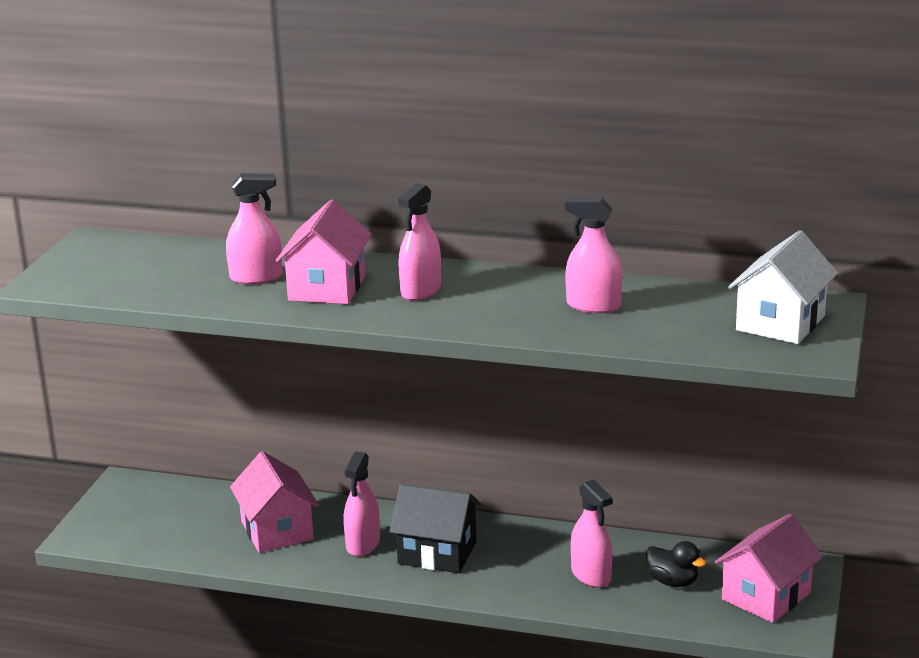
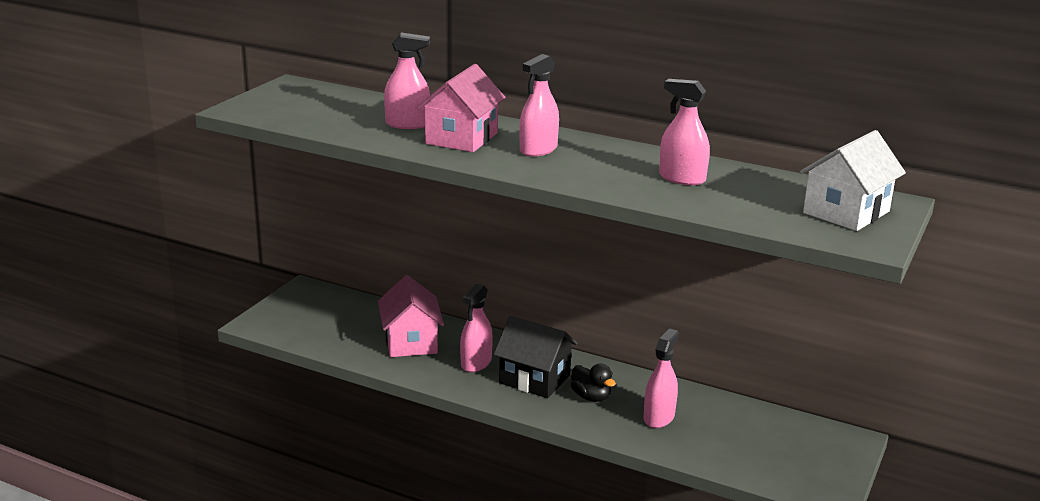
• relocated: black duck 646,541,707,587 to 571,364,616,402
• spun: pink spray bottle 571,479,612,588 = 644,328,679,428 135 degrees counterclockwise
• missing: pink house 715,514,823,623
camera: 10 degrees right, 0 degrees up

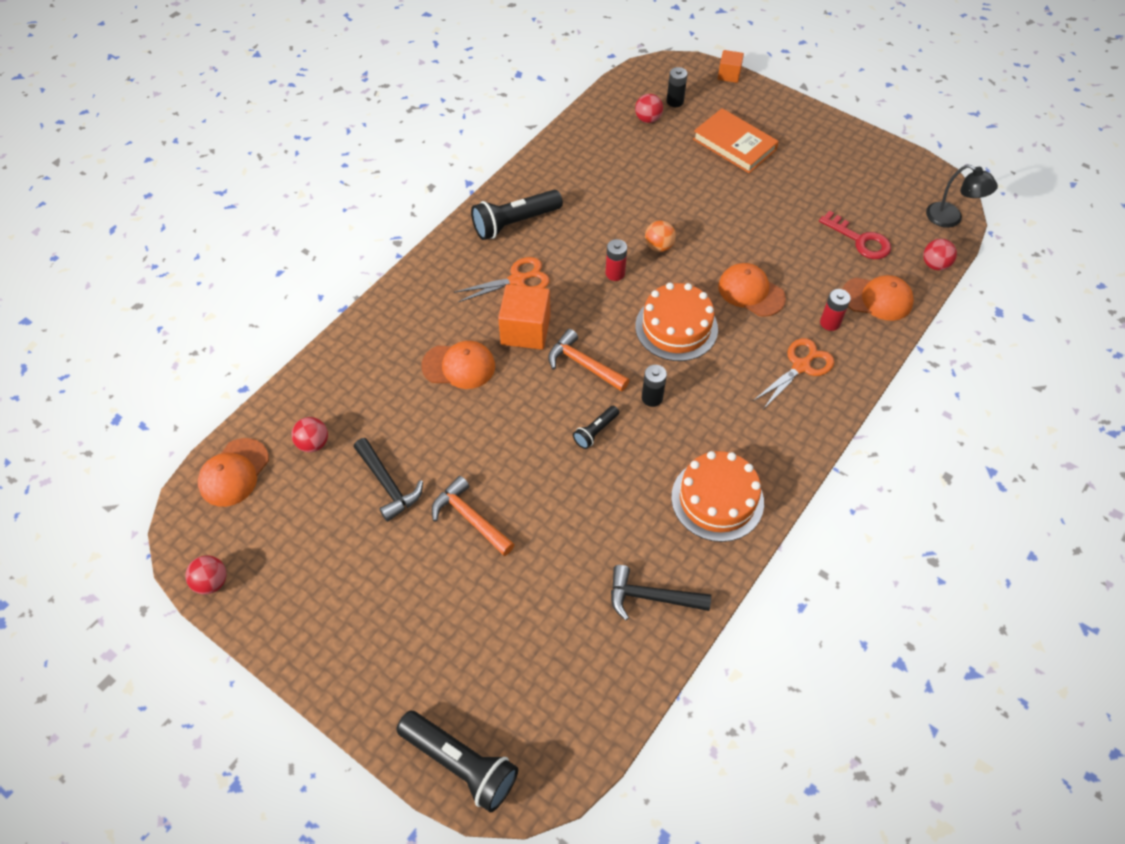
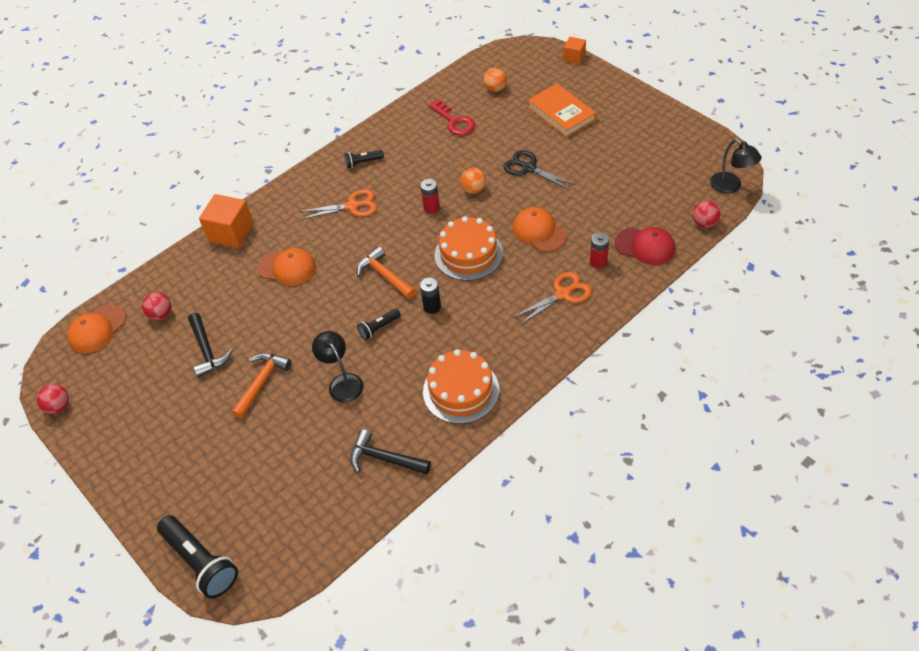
• relocated: orange cube 498,284,550,350 to 199,194,254,248
• spun: orange hammer 432,476,515,556 = 232,353,291,419 60 degrees clockwise
• appeared: black lamp 312,331,364,403
• size: black flashlight 471,190,563,240 = 344,150,384,168 x0.52
• relocated: red key 819,211,891,259 to 429,99,475,136
• colour: red ball 635,94,663,123 to orange ball 484,68,507,92
• appeared: black scissors 503,150,575,190
• colour: orange cap 843,275,914,321 to red cap 615,227,675,265
• missing: black battery 667,67,687,107
camera: 15 degrees right, 5 degrees down

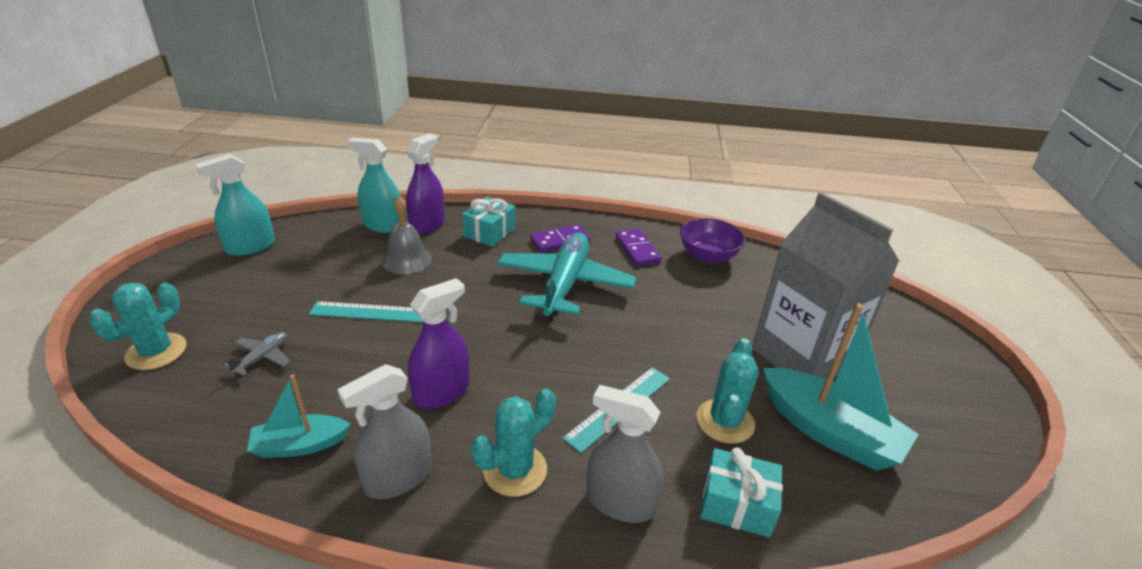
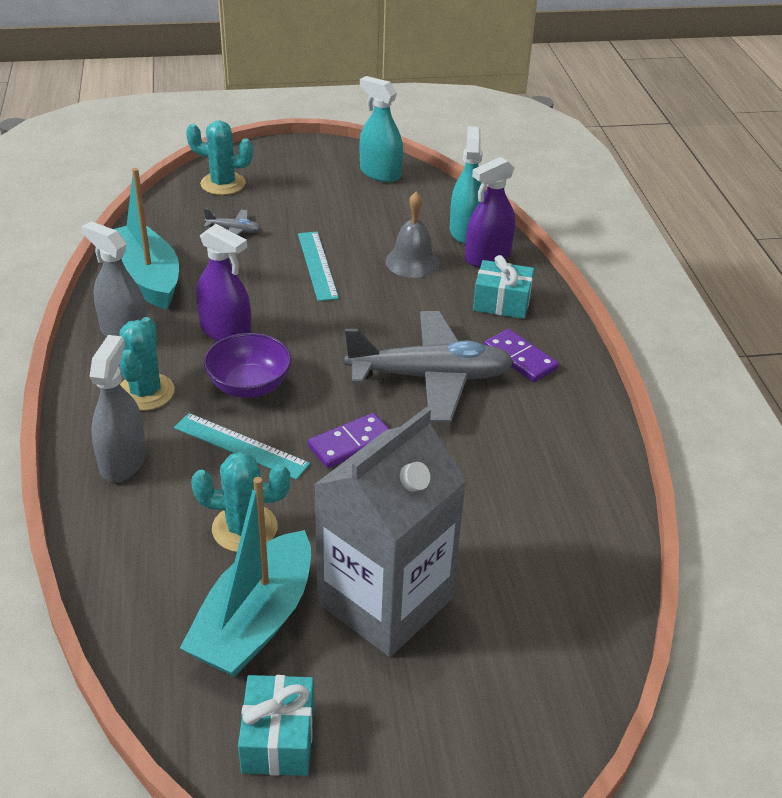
• size: turquoise boat 247,374,351,458 = 114,168,179,310 x1.72
• spun: turquoise cactus 471,388,556,497 = 119,317,175,411 60 degrees clockwise
• relocated: purple bowl 680,218,745,263 to 204,333,292,398
• relocated: turquoise gift 700,447,783,538 to 238,675,314,776
• relocated: purple domino 616,229,661,266 to 308,413,389,468
• colour: turquoise plane 497,233,637,319 to grey plane 345,311,514,422
• spun: purple spray bottle 406,133,445,234 = 465,157,515,267 135 degrees clockwise
camera: 75 degrees right, 5 degrees up

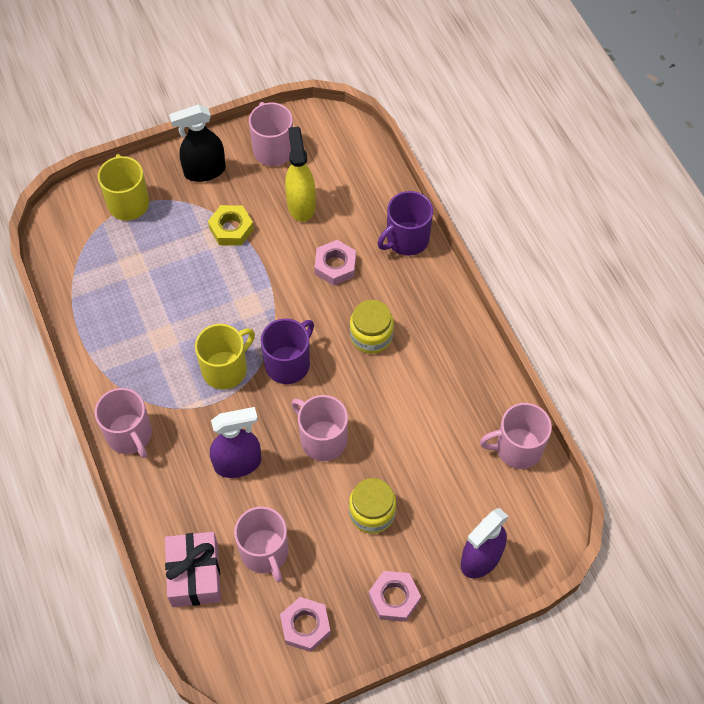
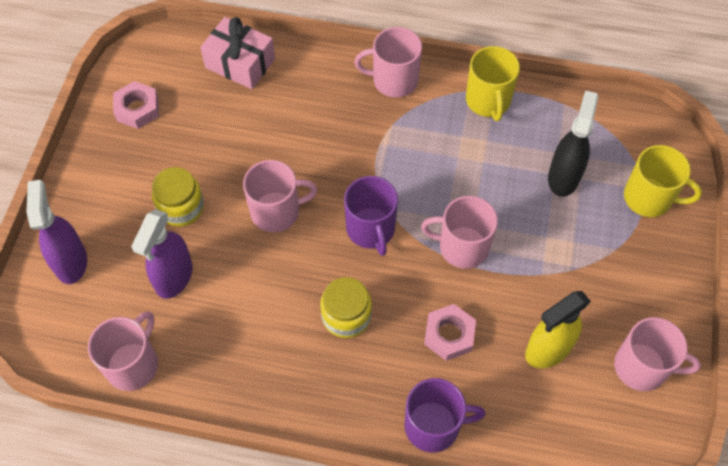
• relocated: purple spray bottle 210,407,261,478 to 131,209,193,299
• spun: purple mug 378,191,433,256 = 405,378,486,453 90 degrees clockwise
• relocated: pink mug 234,507,288,583 to 421,196,498,269
• relocated: yellow mug 195,324,255,390 to 466,46,520,121
• spun: yellow spray bottle 285,127,315,222 = 525,291,591,368 120 degrees clockwise
• relocated: black spray bottle 169,105,226,182 to 548,91,599,197
• missing: yellow nut 208,205,254,246
• missing: pink nut 368,571,421,622
camera: 125 degrees right, 0 degrees up

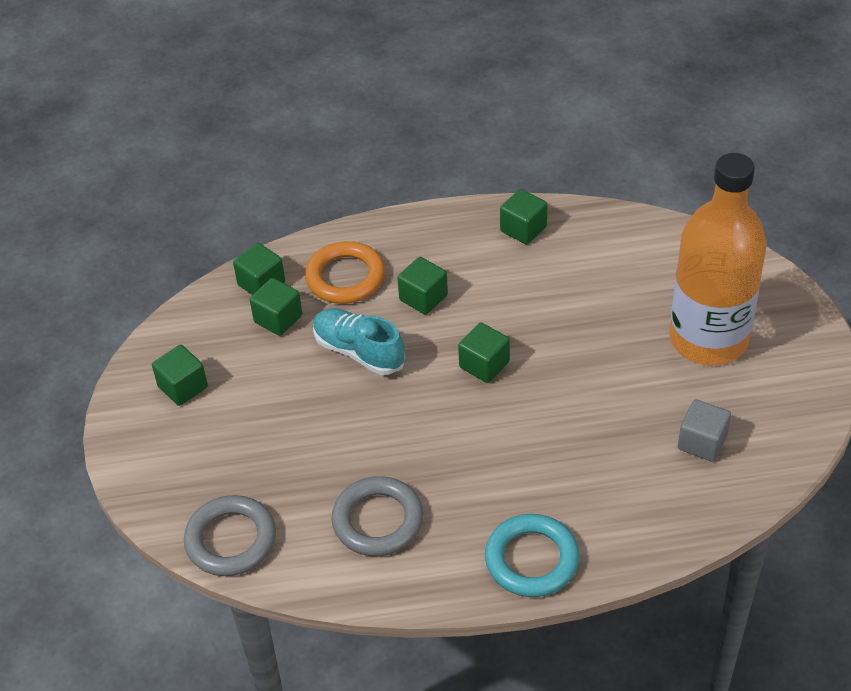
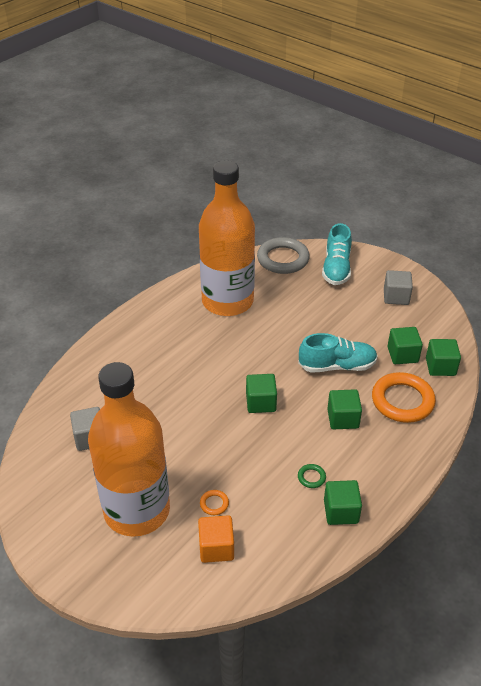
• appeared: orange cube 198,515,234,563
• exchanged: grey ring 331,476,423,556 to orange bottle 199,160,255,316
• appeared: orange ring 200,490,229,515
• appeared: green ring 298,464,326,488
• appeared: turquoise shoe 322,223,352,285
• colour: green cube 152,345,208,406 to grey cube 384,270,413,305
• missing: turquoise ring 485,514,579,597
camera: 135 degrees right, 5 degrees down

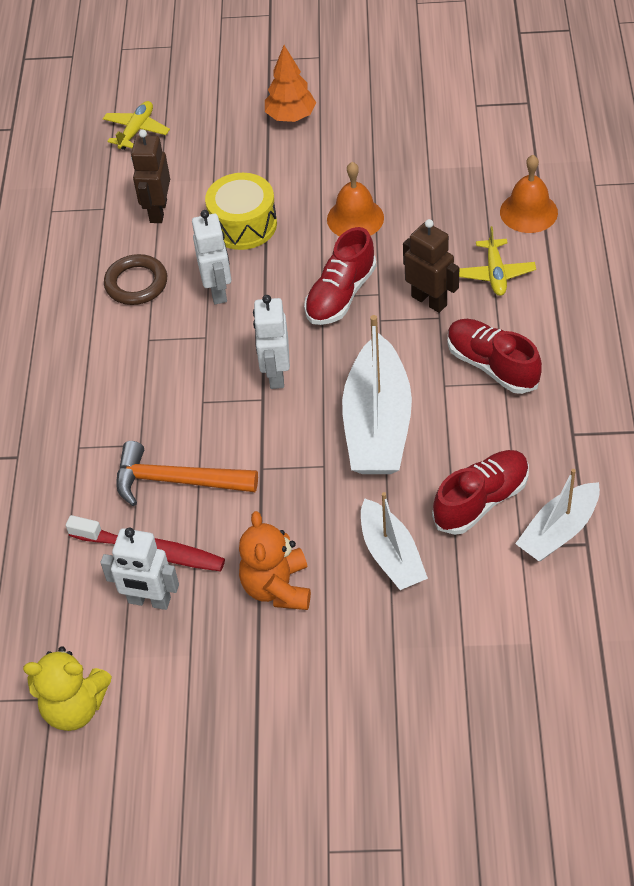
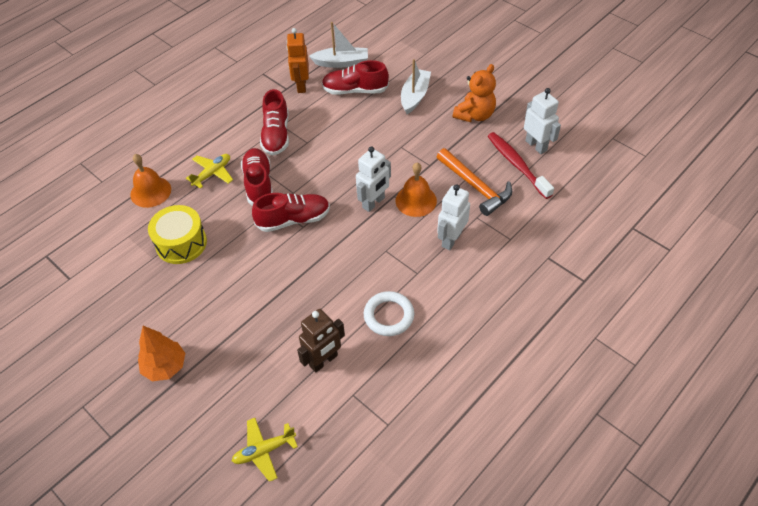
• relocated: yellow drum 205,173,277,250 to 148,205,207,264
• exchanged: brown robot 403,219,459,313 to red shoe 241,148,273,206
• appeared: orange robot 286,28,309,93
• colour: brown ring 104,254,167,305 to white ring 364,291,414,336
• relocated: orange bell 327,162,384,236 to 396,163,437,217
• relocated: white robot 192,210,231,304 to 437,184,470,250
• missing: yellow teddy bear 23,646,112,731
• missing: white boat 342,315,412,474
camera: 140 degrees left, 0 degrees up

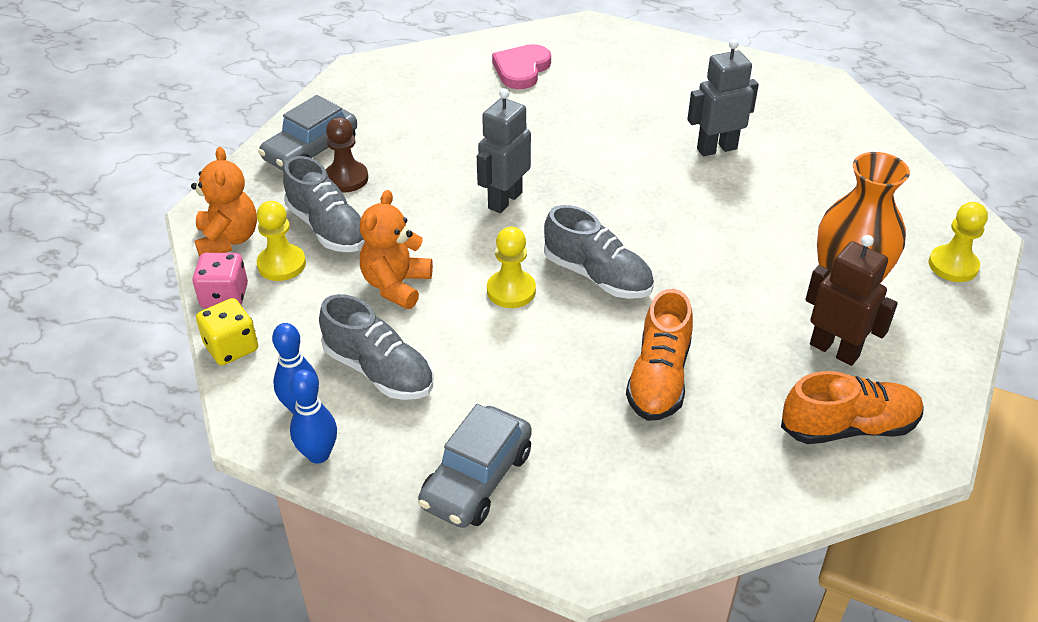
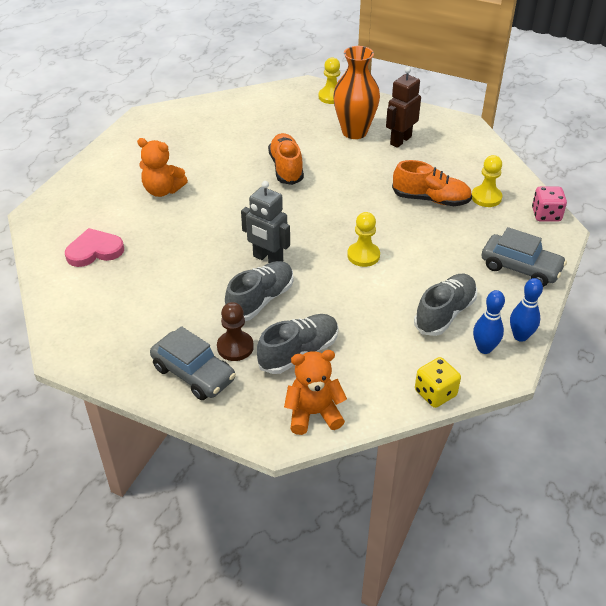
• spun: pink heart 492,44,551,89 = 65,228,124,267 135 degrees clockwise
• relocated: orange teddy bear 360,190,433,309 to 137,138,188,197
• relocated: grey shoe 544,205,654,299 to 225,261,293,321
• relocated: orange shoe 781,371,924,444 to 268,133,304,185
• relocated: yellow pawn 257,201,306,281 to 472,155,502,207
• relocated: pink dice 192,253,248,308 to 532,187,567,222
• missing: grey robot 687,39,759,156
camera: 90 degrees left, 0 degrees up

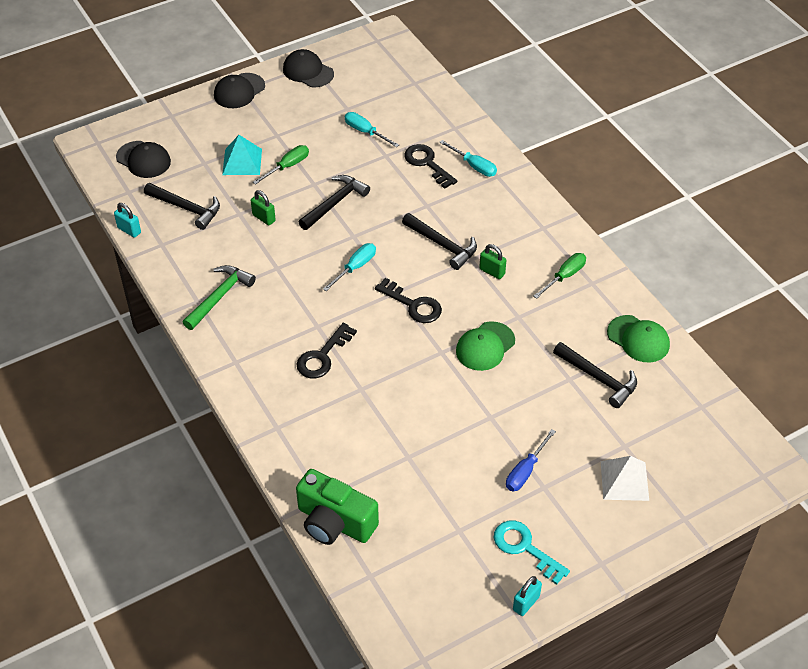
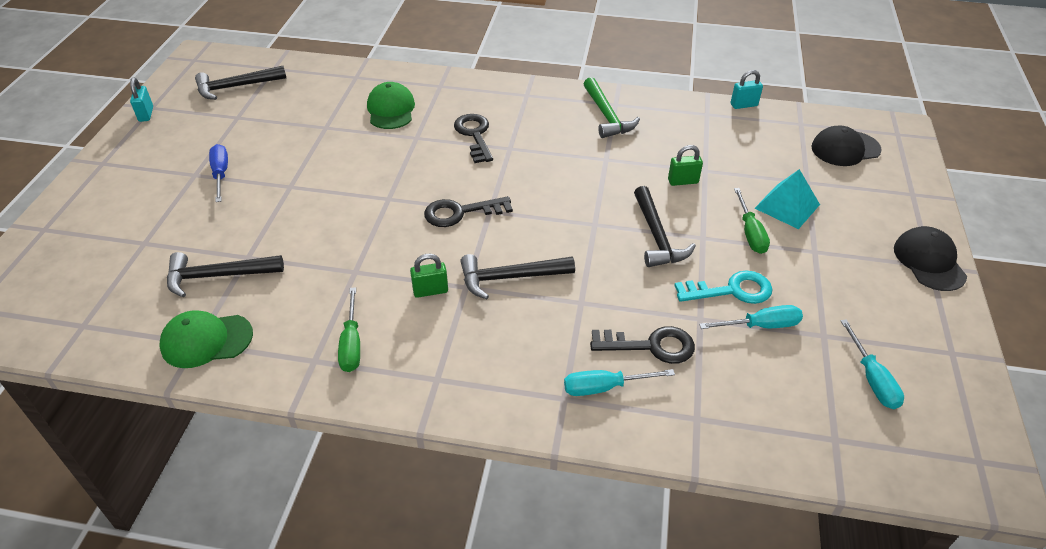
• relocated: black hammer 144,183,220,230 to 195,66,286,100
• relocated: green cap 456,321,515,371 to 367,82,415,129
• relocated: turquoise key 494,520,570,585 to 674,271,773,304
• relocated: turquoise screwdriver 323,243,376,291 to 840,319,904,409
• missing: black cap 283,49,334,87
• missing: green camera 296,469,379,545
• missing: white pyramid 601,456,649,501
camera: 130 degrees right, 5 degrees down

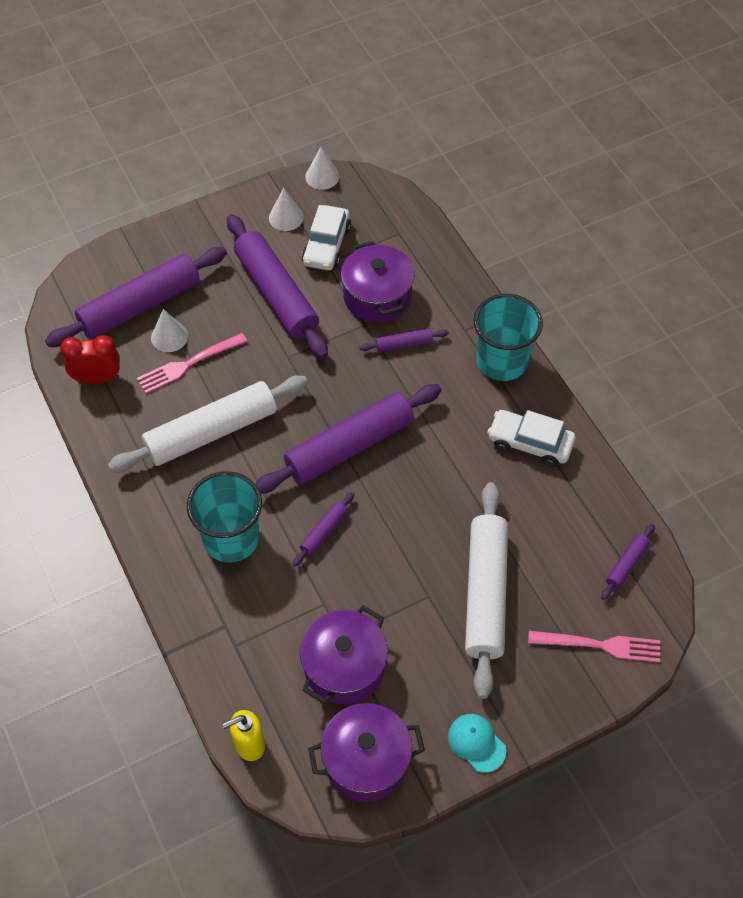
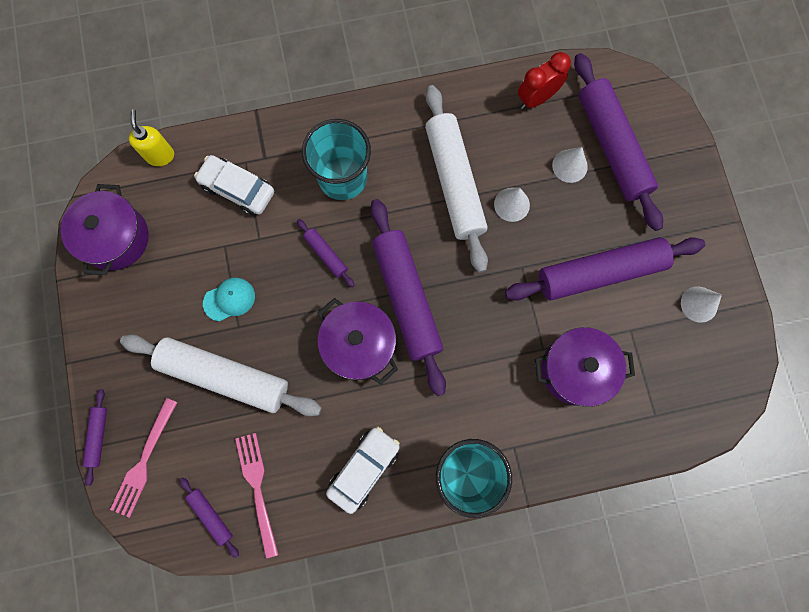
• relocated: purple rolling pin 359,328,449,352 to 83,389,107,486
• relocated: white car 302,205,351,270 to 194,155,274,216
• relocated: turquoise cap 448,714,506,773 to 203,278,255,321
• relocated: pink fork 137,333,247,393 to 235,433,279,558
• relocated: purple pot 300,605,388,704 to 317,298,398,385
• relocated: white cone 305,147,340,190 to 494,188,530,222
• spun: red clock 60,335,120,384 = 518,52,571,109 135 degrees counterclockwise
camera: 105 degrees right, 20 degrees up

